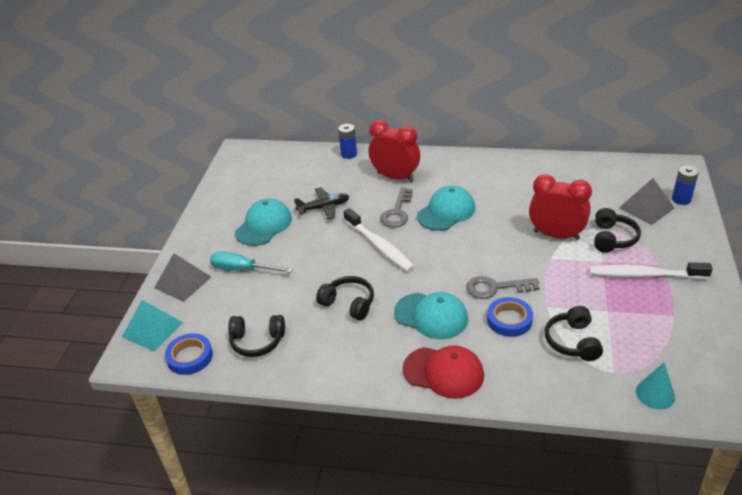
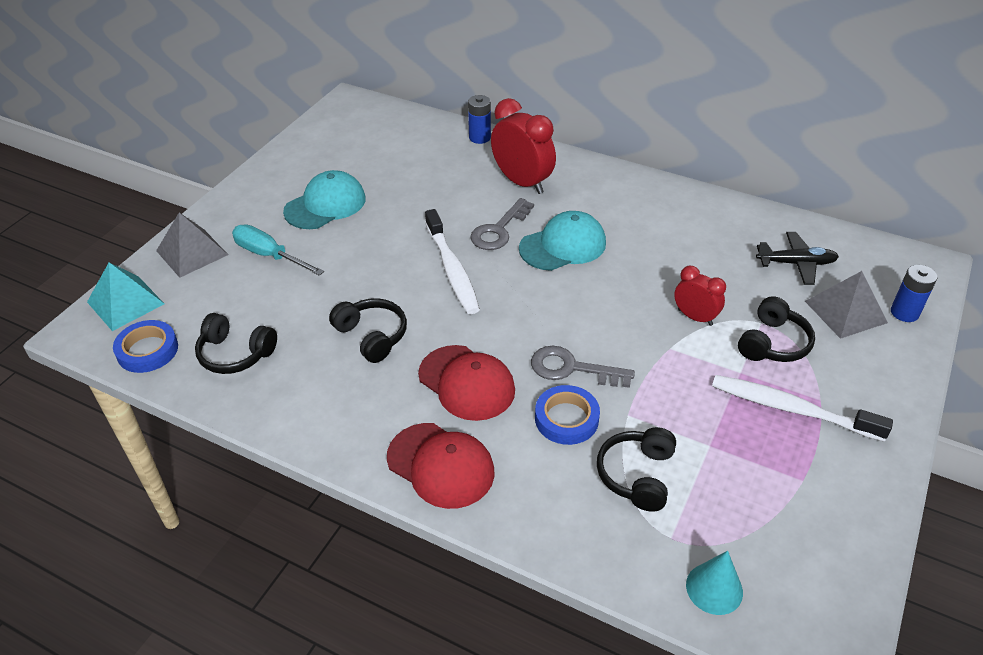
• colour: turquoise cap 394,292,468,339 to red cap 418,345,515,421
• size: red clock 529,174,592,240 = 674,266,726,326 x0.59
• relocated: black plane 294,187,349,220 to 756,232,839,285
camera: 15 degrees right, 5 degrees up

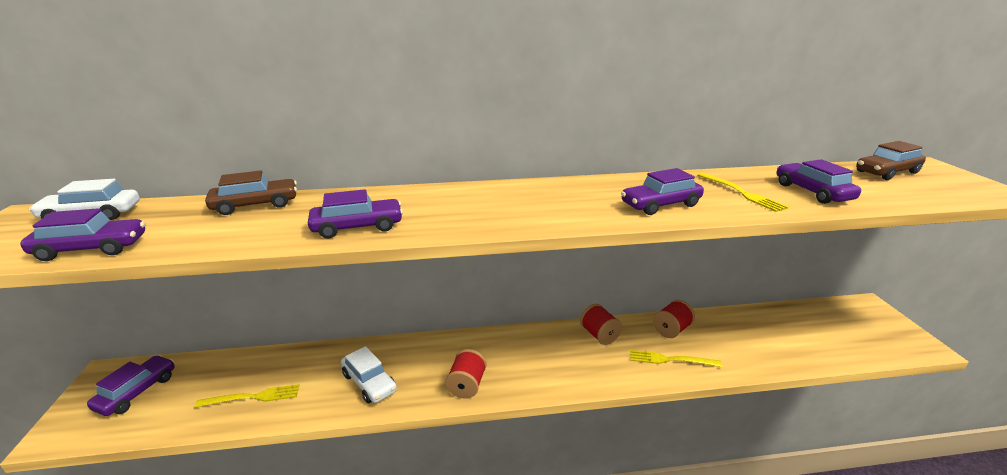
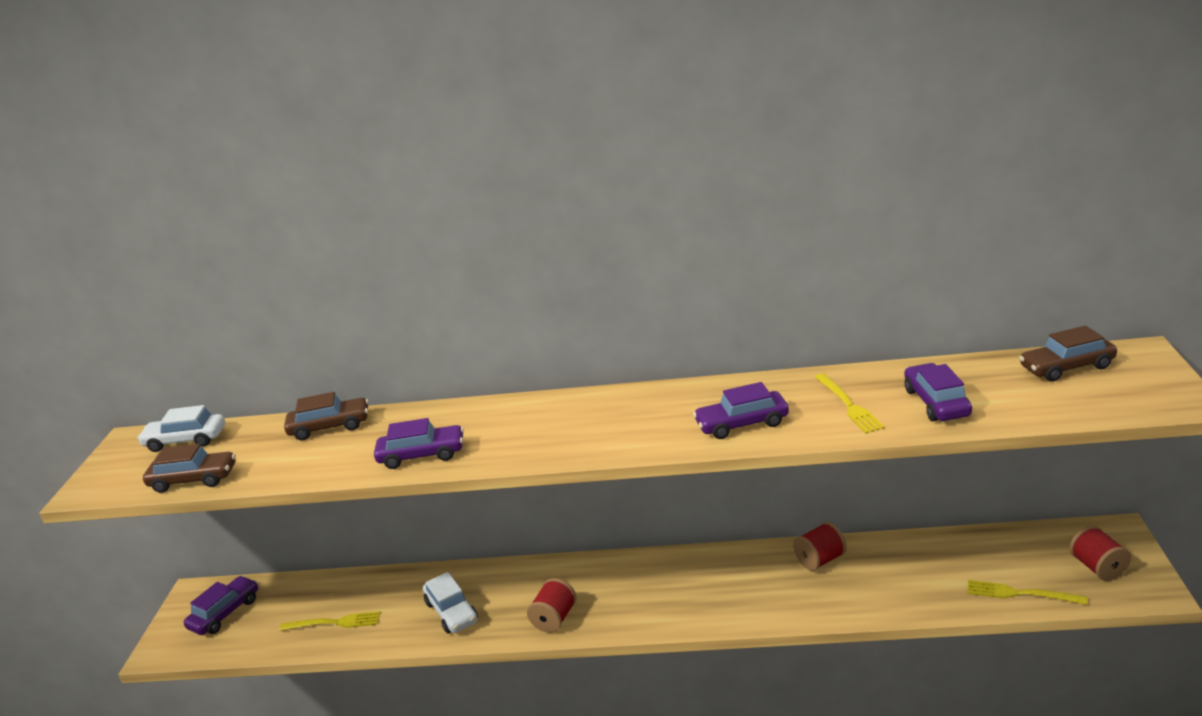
• colour: purple car 20,208,145,261 to brown car 143,444,236,493
• relocated: yellow fork 630,350,722,367 to 967,580,1087,605
• relocated: red spool 580,304,622,345 to 1069,526,1131,581
camera: 15 degrees right, 0 degrees up

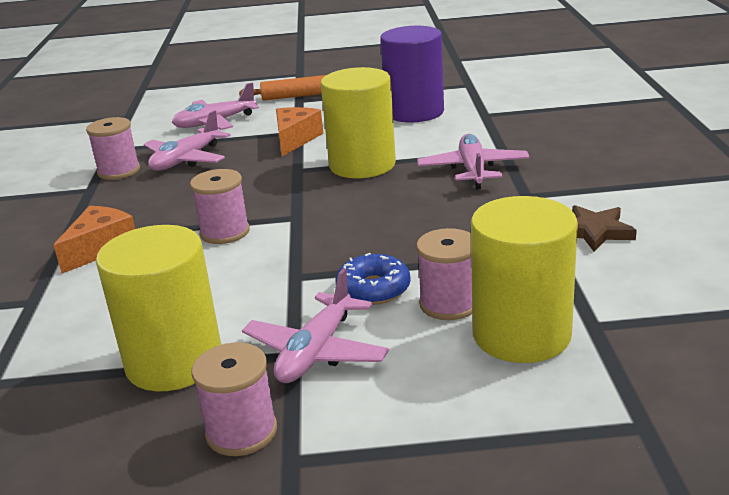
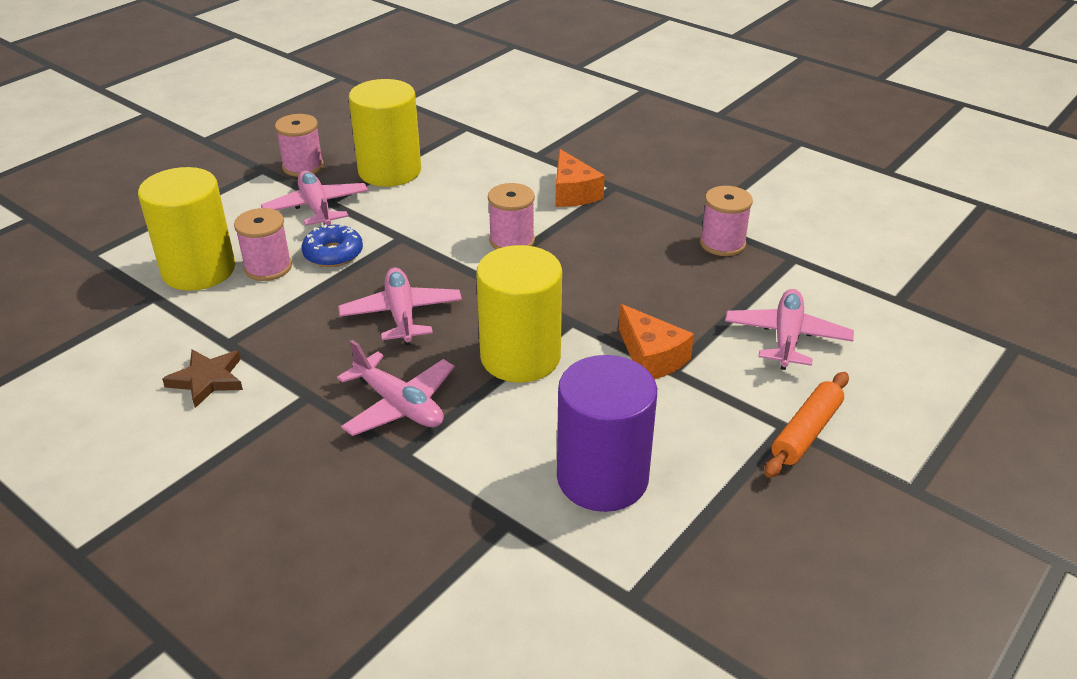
• relocated: pink plane 144,110,230,171 to 338,268,462,345
camera: 130 degrees right, 10 degrees up

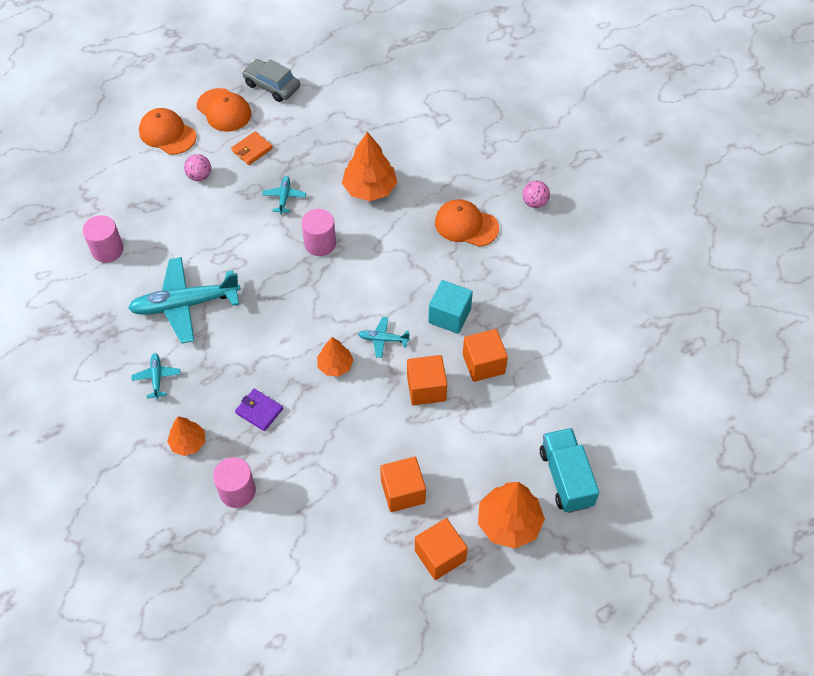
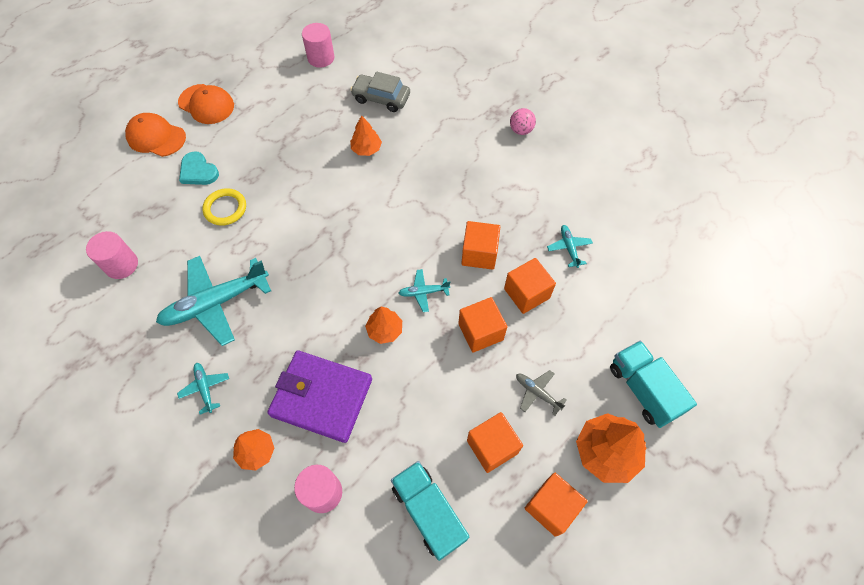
• exchanged: pink ball 184,154,211,181 to turquoise heart 179,151,219,185
• appeared: yellow ring 202,188,246,226
• size: purple wallet 235,389,283,431 = 267,350,372,443 x2.13
• relocated: pink cylinder 302,209,336,256 to 302,23,334,68
• relocated: grey car 242,59,300,102 to 350,72,410,112
• size: orange tree 342,132,397,201 = 350,115,382,156 x0.60
• appeared: turquoise truck 391,461,469,561
• colour: turquoise cube 428,280,473,334 to orange cube 461,221,500,270
• appeared: grey plane 516,370,567,416
• relocated: turquoise plane 262,176,306,214 to 547,225,593,268
• missing: orange wallet 231,131,273,165
• missing: orange cap 435,199,499,247
camera: 15 degrees left, 5 degrees up

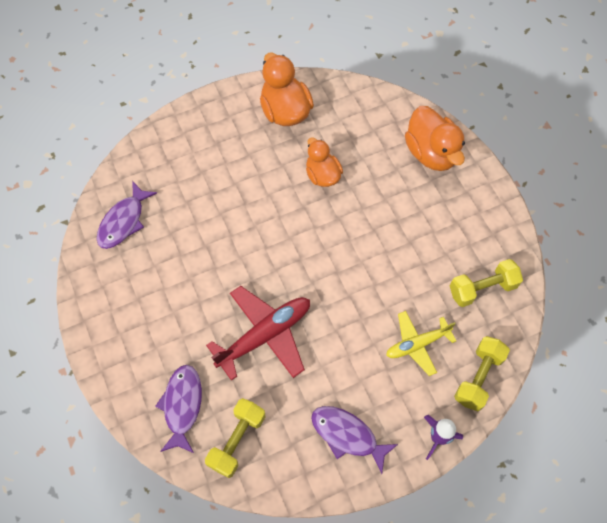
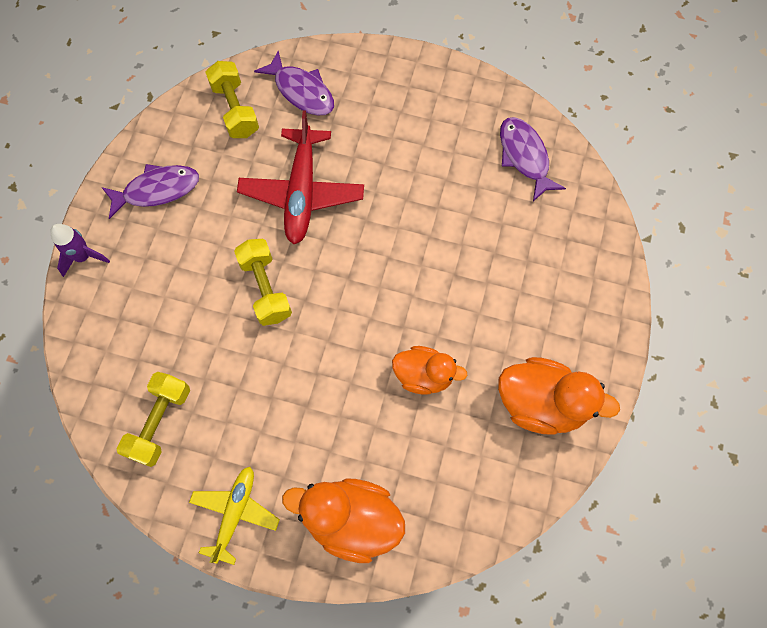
• relocated: yellow plane 386,311,456,376 to 189,467,280,565
• relocated: yellow dumbbell 454,336,510,411 to 234,239,292,326
camera: 130 degrees right, 5 degrees up

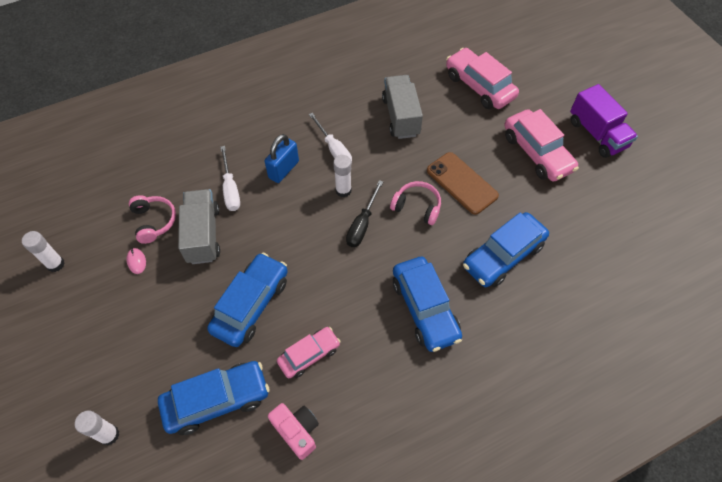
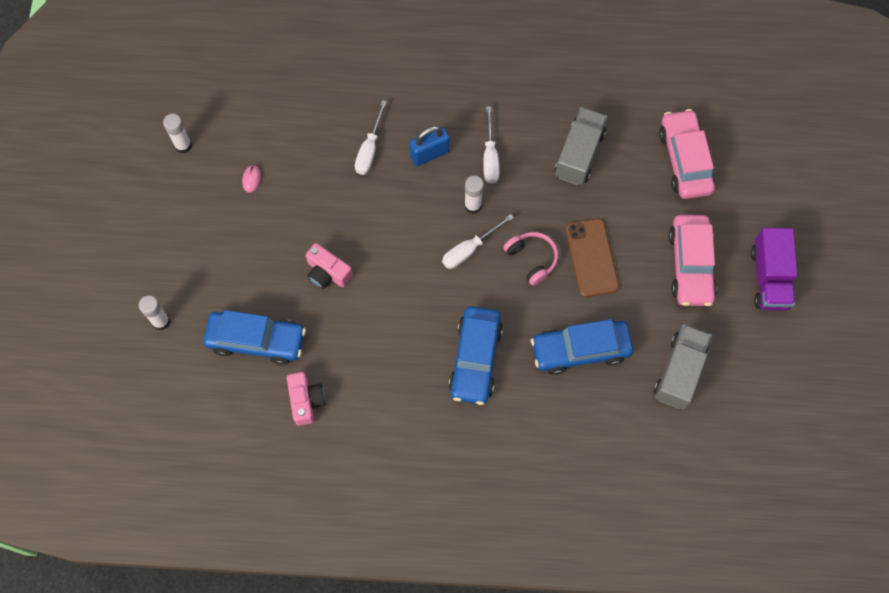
• exchanged: blue car 207,253,288,347 to pink camera 306,243,353,289
• colour: black screwdriver 346,180,383,247 to white screwdriver 442,214,514,269
• relocated: grey truck 178,189,220,264 to 654,324,712,410
• missing: pink headphones 129,195,176,244
• missing: pink car 277,327,341,378
camera: 30 degrees right, 10 degrees up

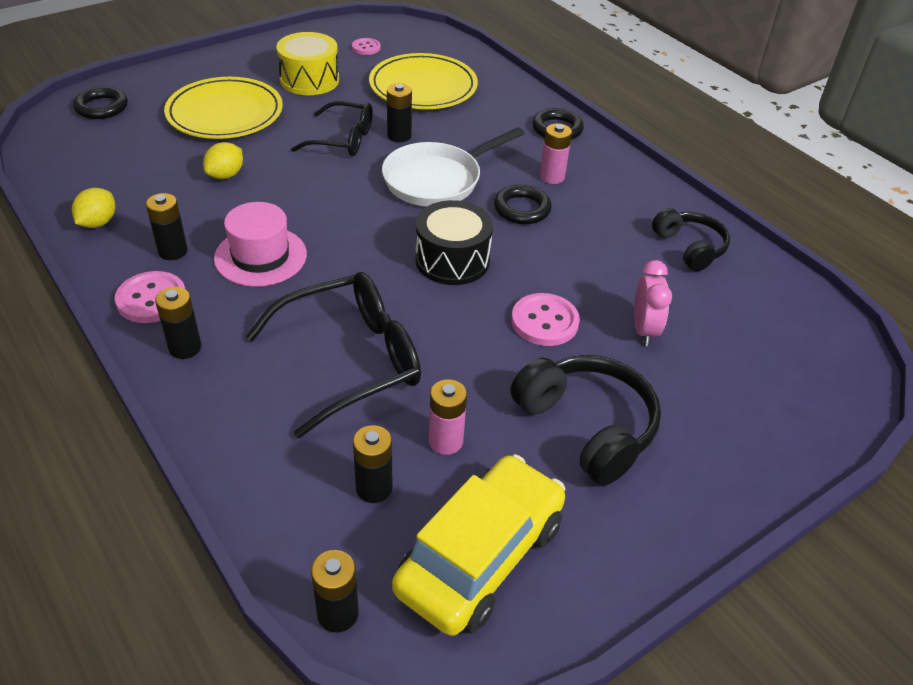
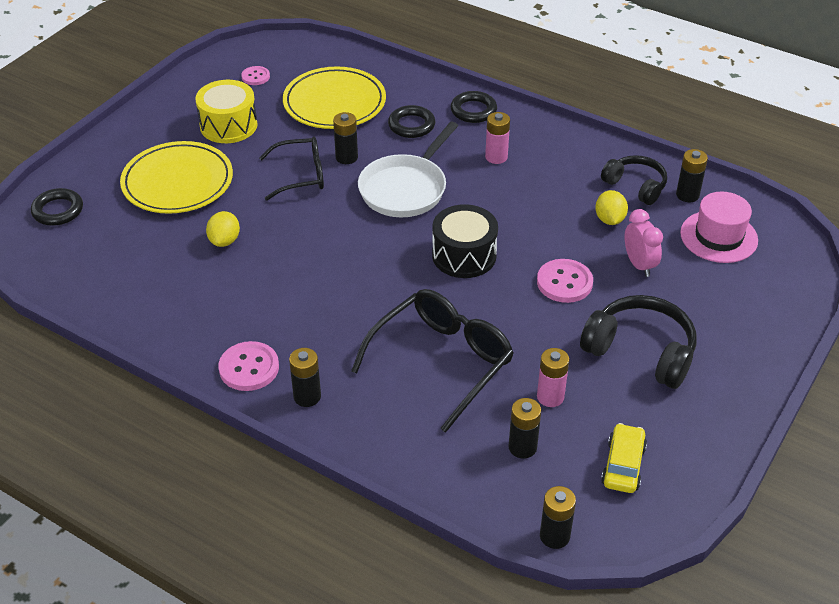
• relocated: black ring 494,185,552,224 to 388,105,435,138
• relocated: yellow lemon 72,188,115,228 to 595,190,628,225
• size: yellow car 392,454,565,636 = 601,423,647,493 x0.53
• relocated: black battery 146,193,188,260 to 676,149,708,202
• relocated: pink hat 214,202,307,287 to 680,192,758,263
camera: 20 degrees left, 0 degrees up

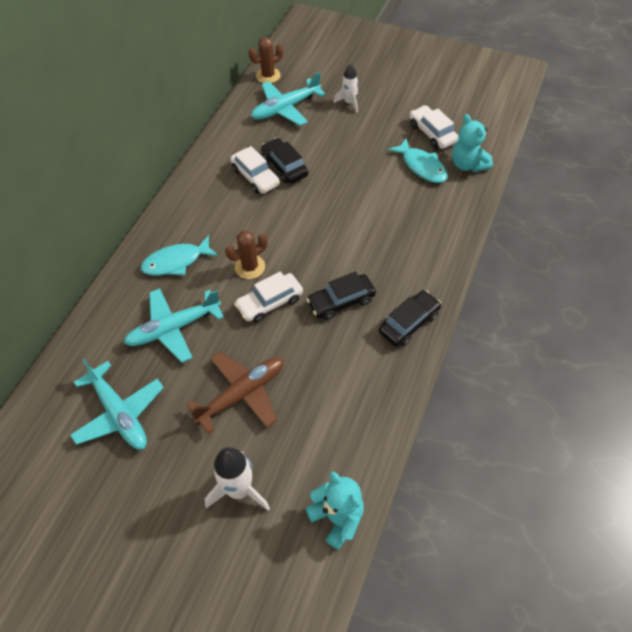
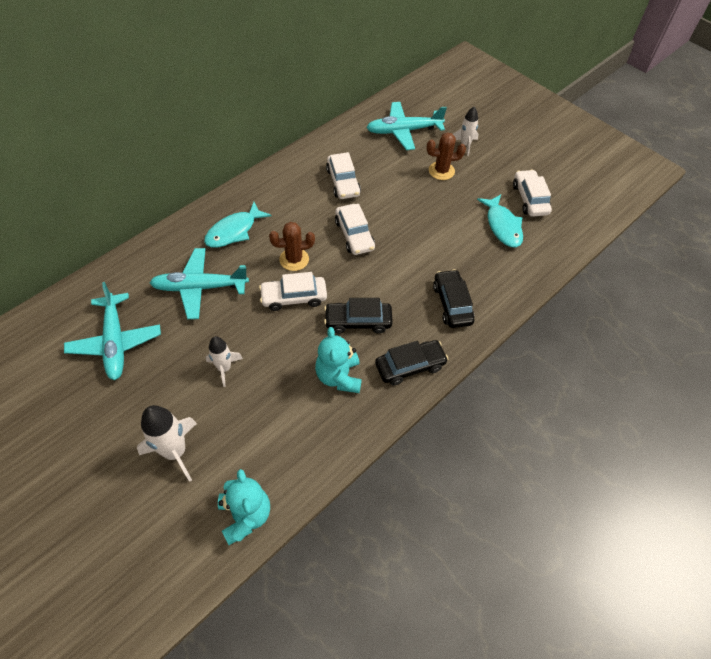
• spun: turquoise fish 141,235,218,276 = 204,202,271,248 45 degrees counterclockwise
• exchanged: brown plane 186,352,284,434 to white rocket 206,336,243,387
• relocated: turquoise teddy bear 452,114,493,172 to 315,327,362,393
• appeared: white car 335,204,375,255
• relocated: brown cactus 248,37,283,83 to 427,132,466,180
• relocated: black car 261,138,308,184 to 433,269,474,328
camera: 20 degrees right, 0 degrees up

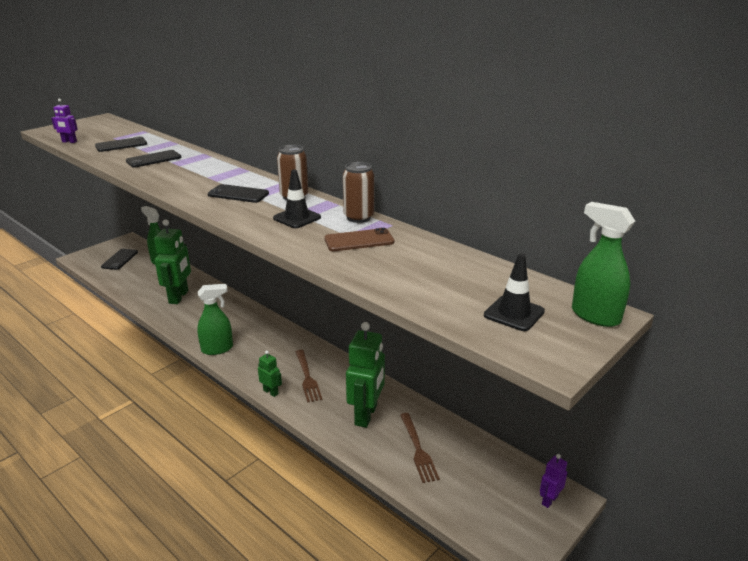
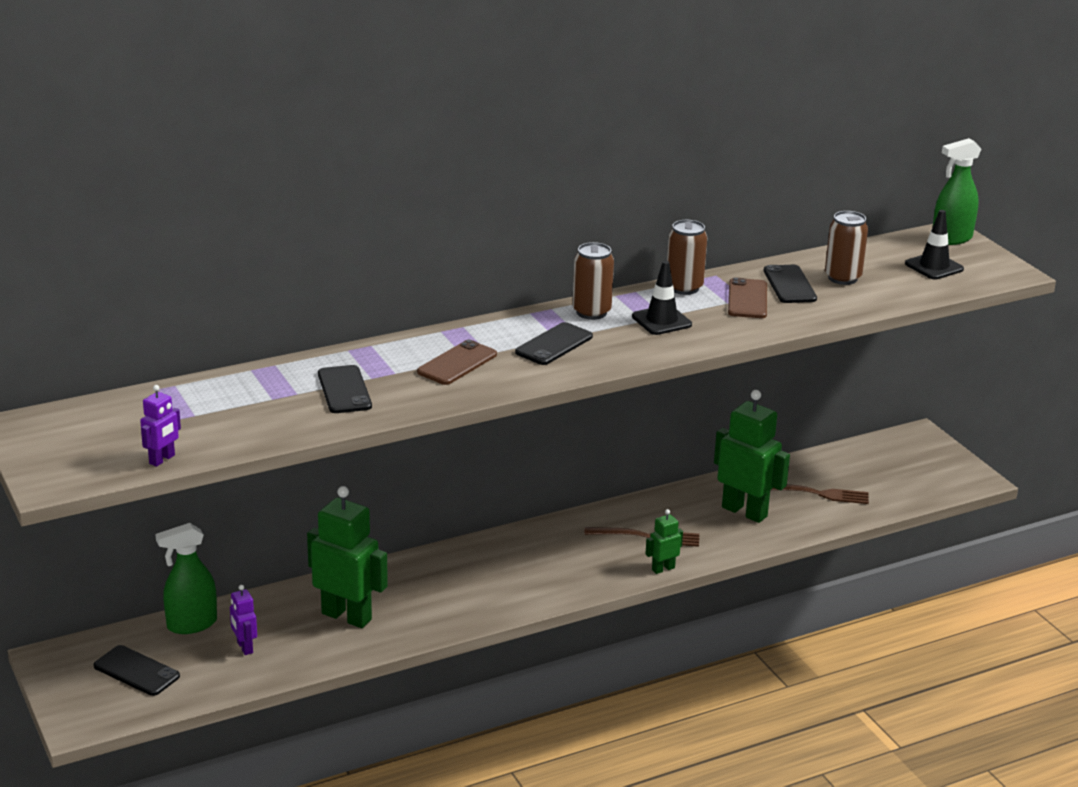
• relocated: purple robot 540,454,567,508 to 230,585,257,655
• appeared: brown phone 417,340,497,385
• relocated: black phone 95,136,147,152 to 764,265,817,303
• appeared: brown can 825,211,868,285
• missing: green spray bottle 197,284,233,355
camera: 70 degrees left, 0 degrees up

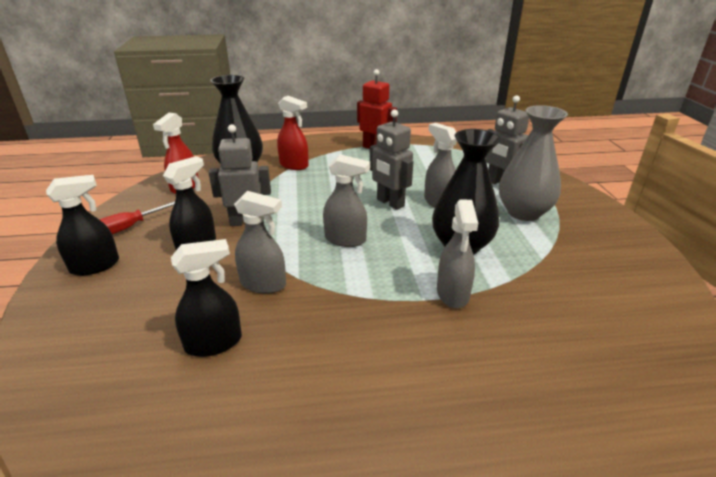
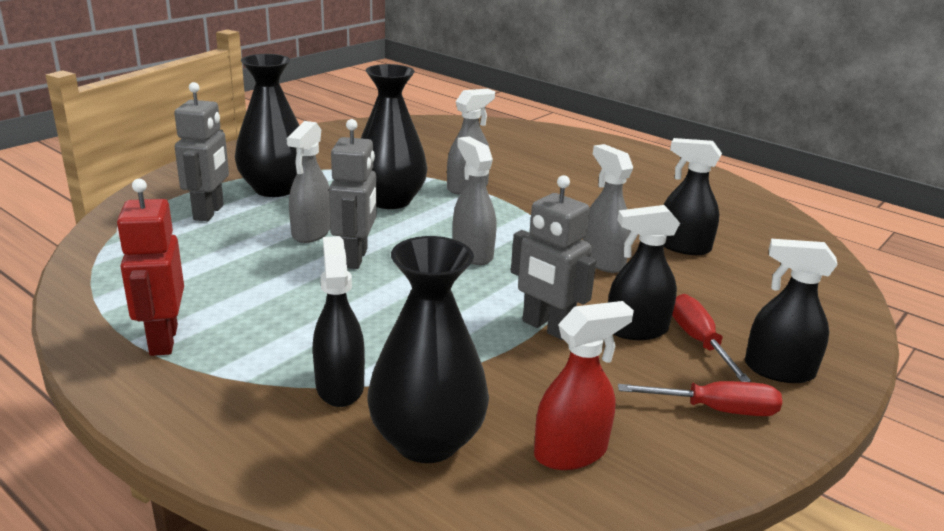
• colour: grey vase 499,105,568,221 to black vase 235,54,300,197
• colour: red spray bottle 277,96,309,170 to black spray bottle 313,236,365,407
• appeared: red screwdriver 672,294,751,382
camera: 135 degrees left, 5 degrees down

